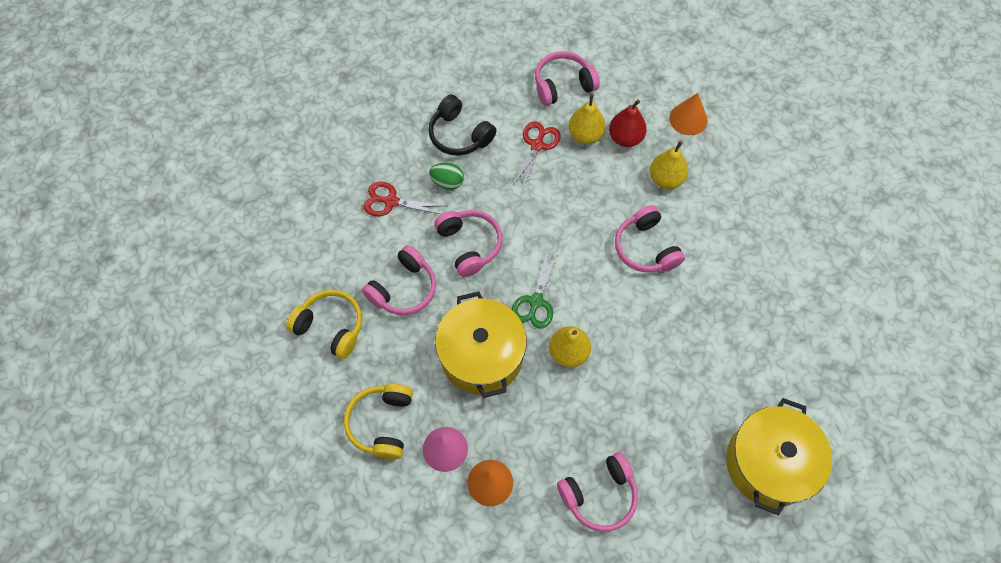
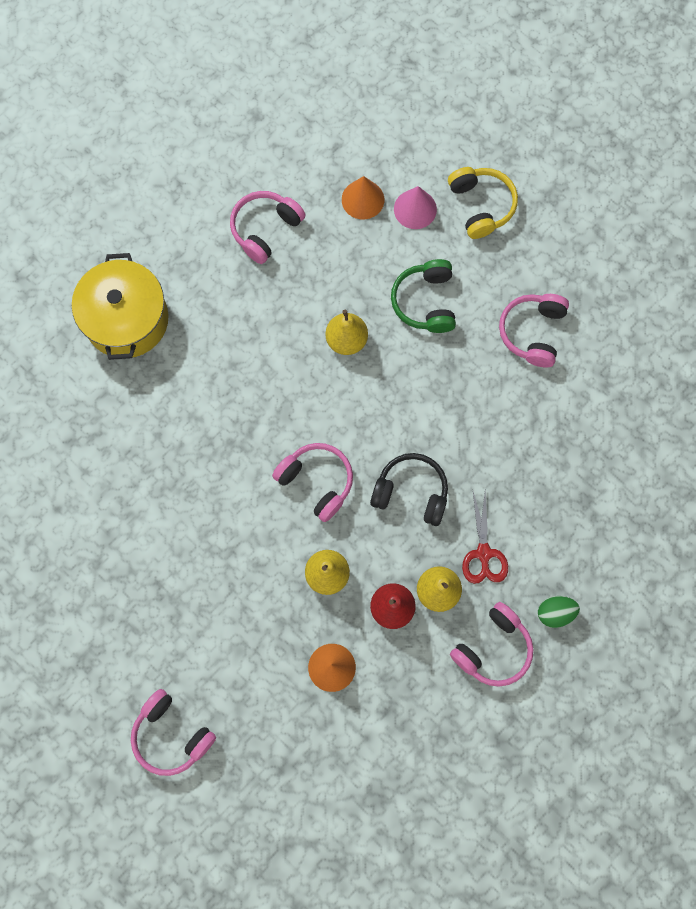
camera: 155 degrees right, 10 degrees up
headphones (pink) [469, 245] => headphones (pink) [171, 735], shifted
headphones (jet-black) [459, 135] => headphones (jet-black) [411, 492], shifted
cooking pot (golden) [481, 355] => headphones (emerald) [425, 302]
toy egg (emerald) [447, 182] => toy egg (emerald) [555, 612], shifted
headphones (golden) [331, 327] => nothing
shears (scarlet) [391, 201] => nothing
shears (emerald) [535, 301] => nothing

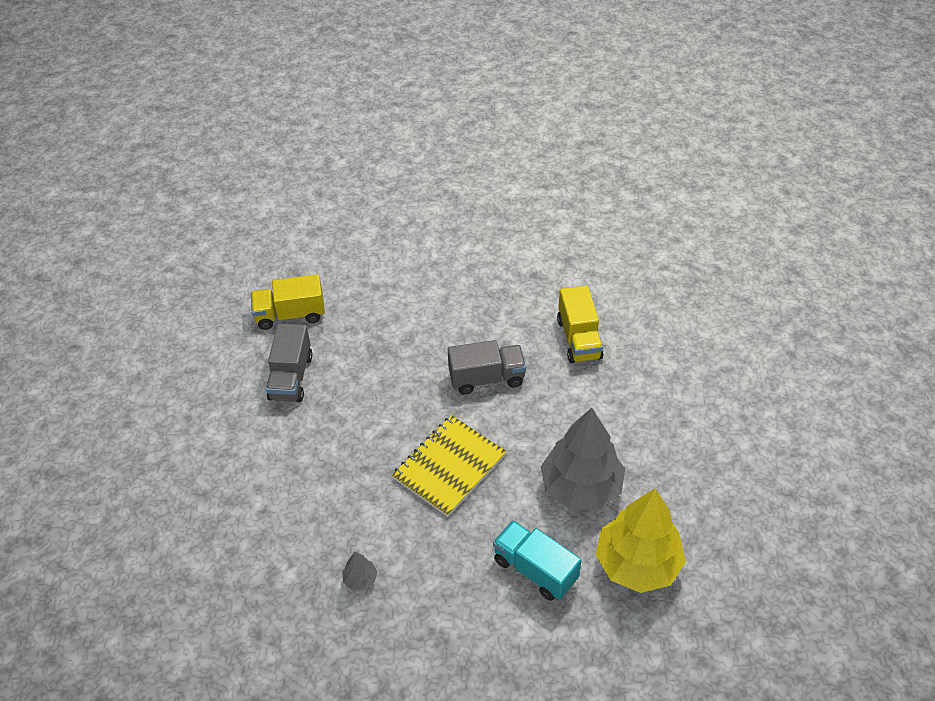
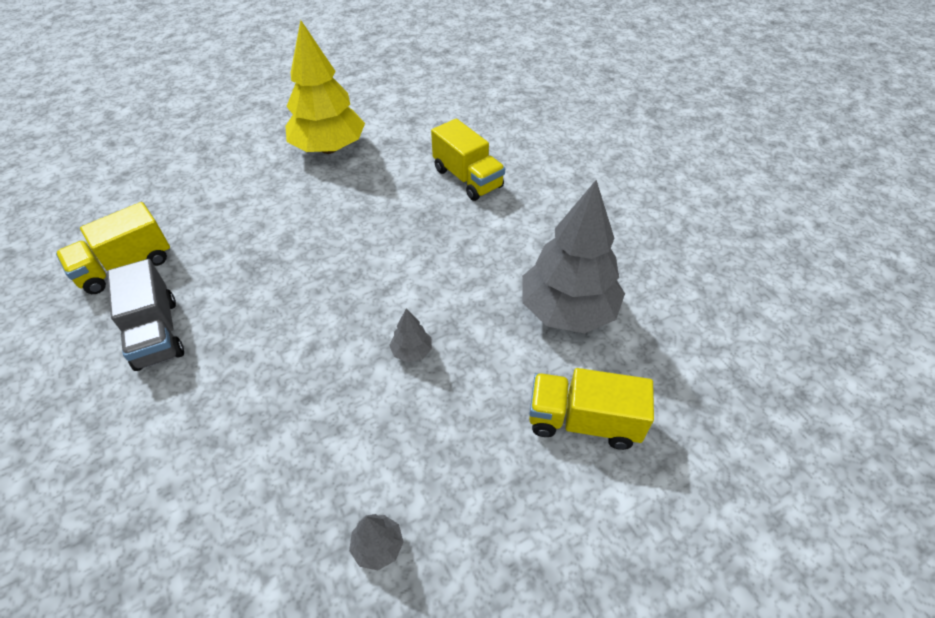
camera: 30 degrees left, 0 degrees up
toy tree (golden) [637, 563] => toy tree (golden) [329, 148], shifted
exercise book (golden) [449, 466] => toy tree (gray) [411, 351]
truck (aqua) [535, 569] => truck (golden) [583, 421]
truck (gray) [486, 378] => nothing

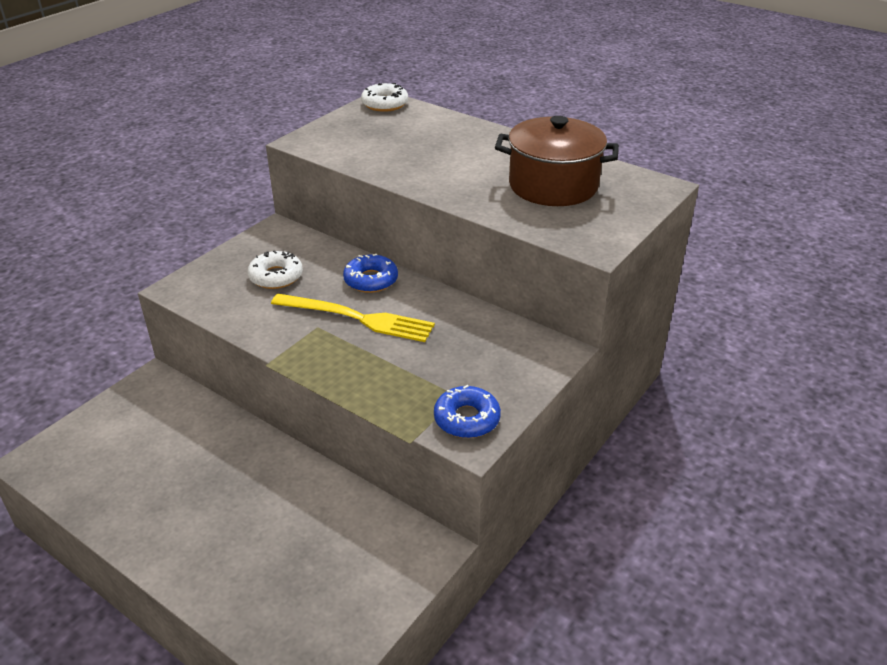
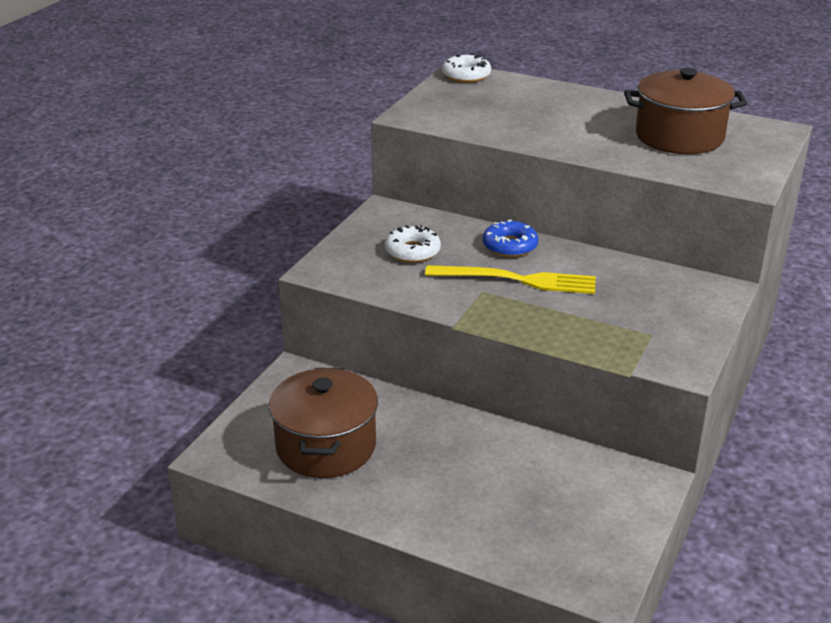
camera: 10 degrees left, 5 degrees down
nothing => cooking pot (dark brown) [326, 446]
donut (royal blue) [466, 419] => nothing

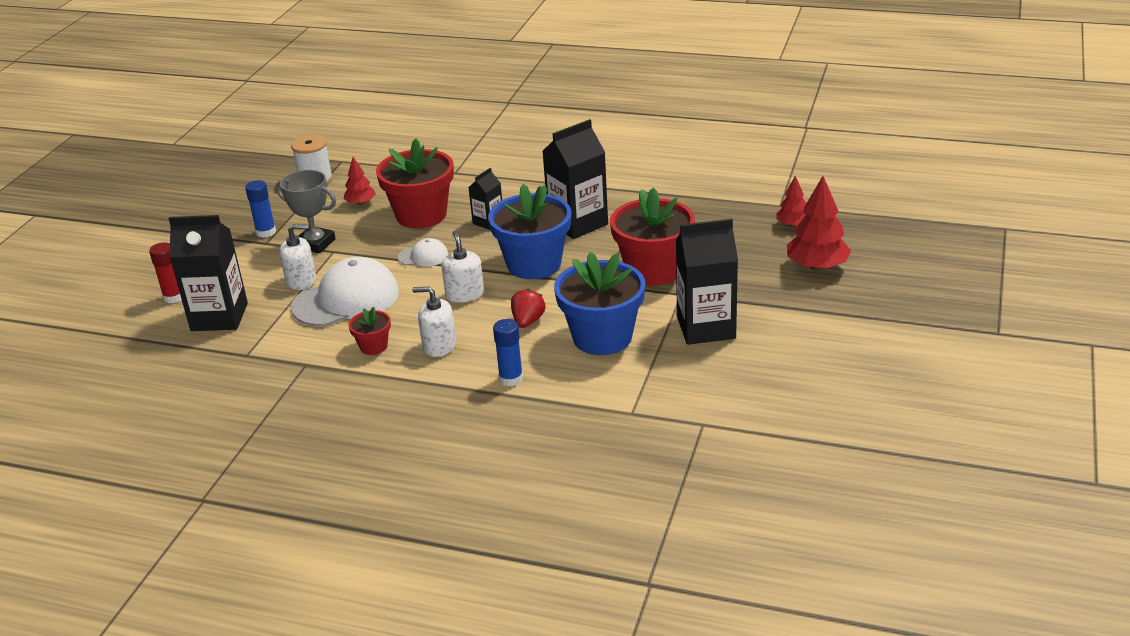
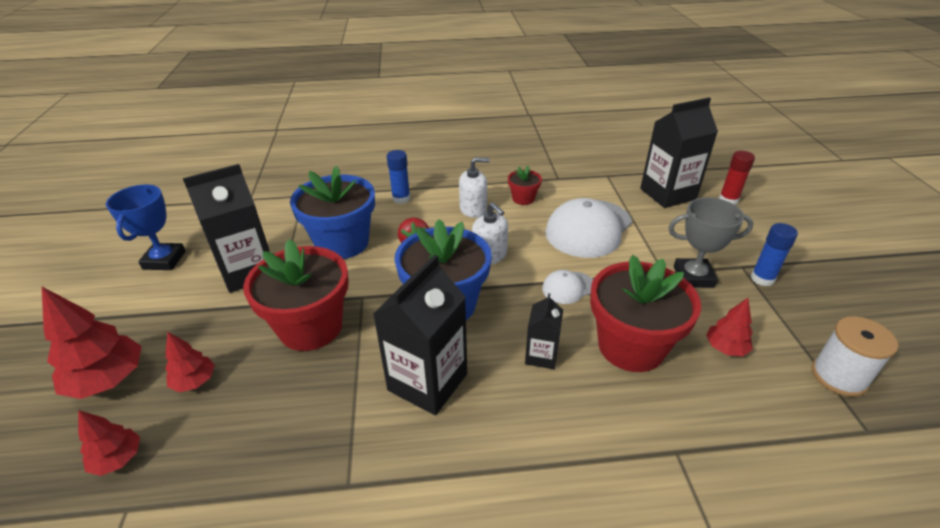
camera: 155 degrees right, 5 degrees up
nothing => award cup (royal blue) [164, 260]
nothing => toy tree (scarlet) [195, 381]
soap pump (white) [301, 281] => nothing

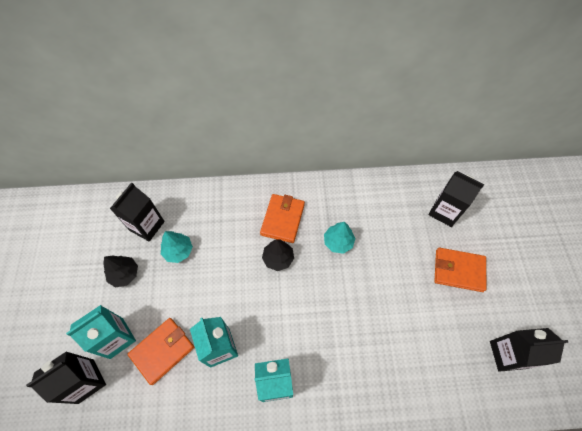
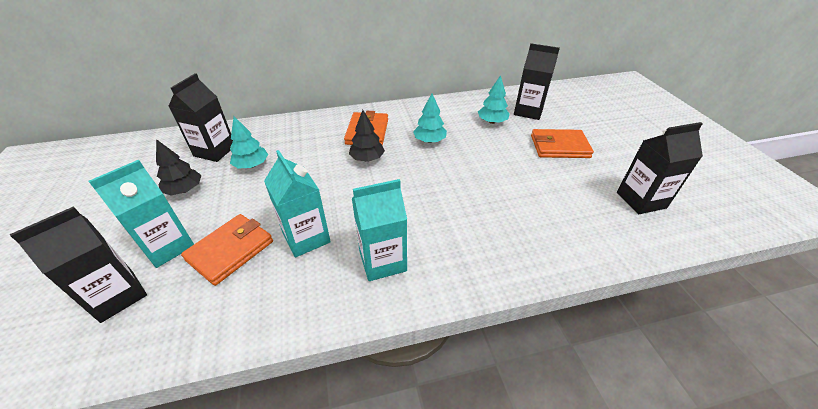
camera: 10 degrees left, 20 degrees down
nothing => toy tree (aqua) [492, 122]

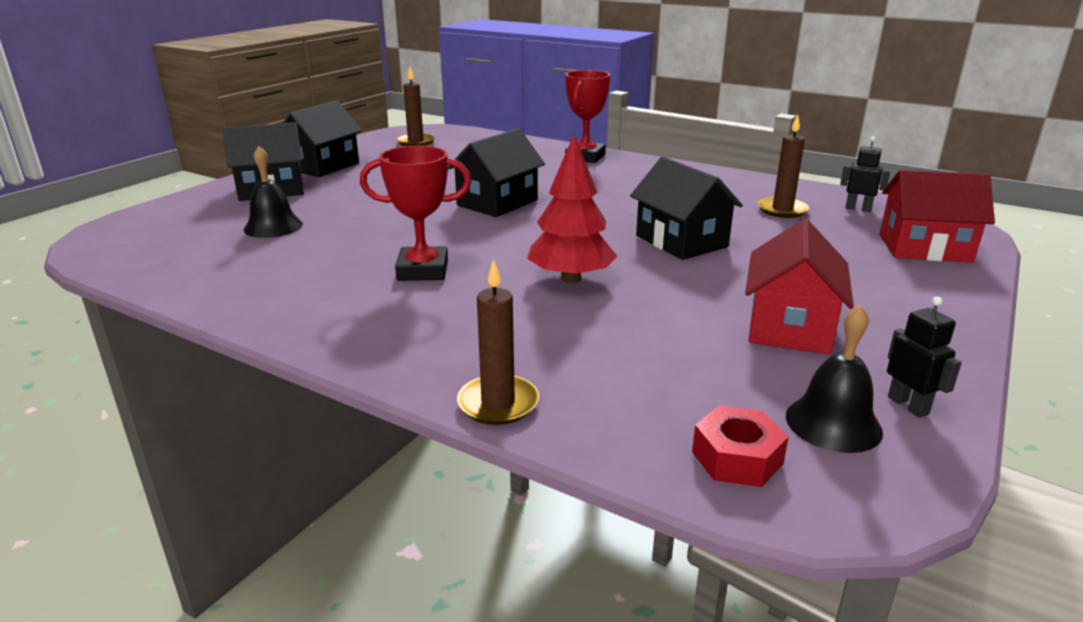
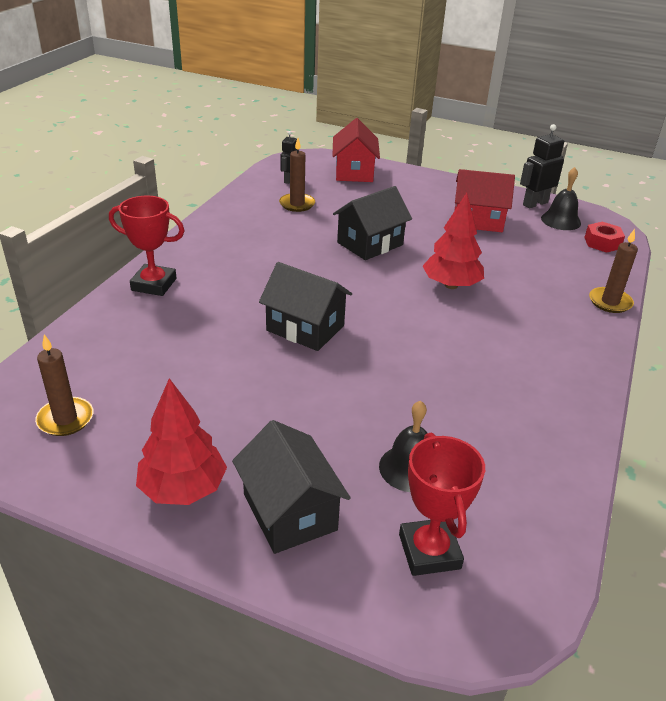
camera: 100 degrees left, 10 degrees up
cottage (jet-black) [323, 166] => toy tree (scarlet) [183, 488]
award cup (scarlet) [423, 270] => award cup (scarlet) [429, 551], shifted
toy robot (jet-black) [908, 405] => toy robot (jet-black) [535, 203], x1.56

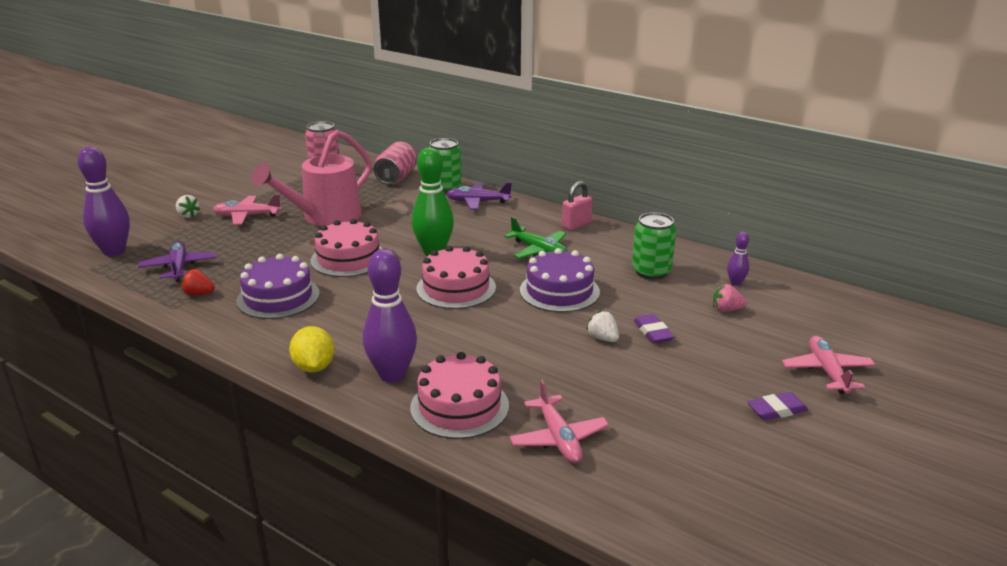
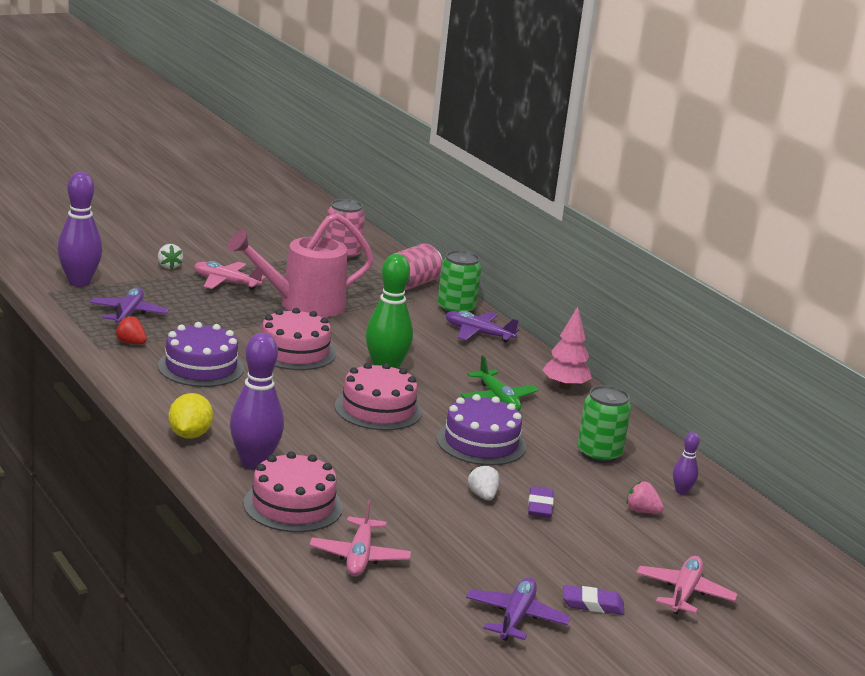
camera: 20 degrees right, 5 degrees down
nothing => toy plane (purple) [516, 617]
padlock (pink) [576, 225] => toy tree (pink) [565, 387]

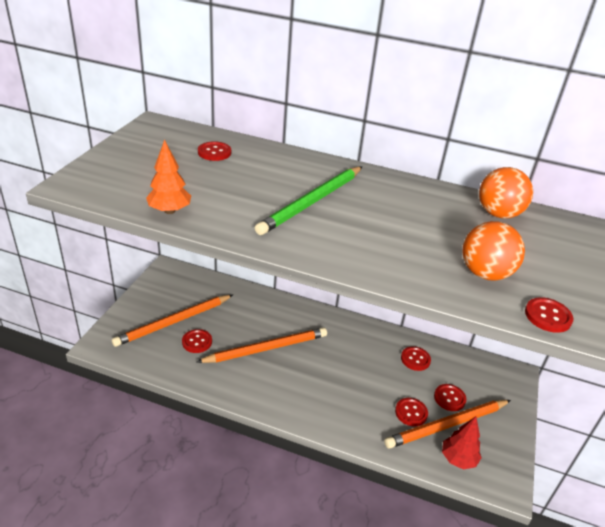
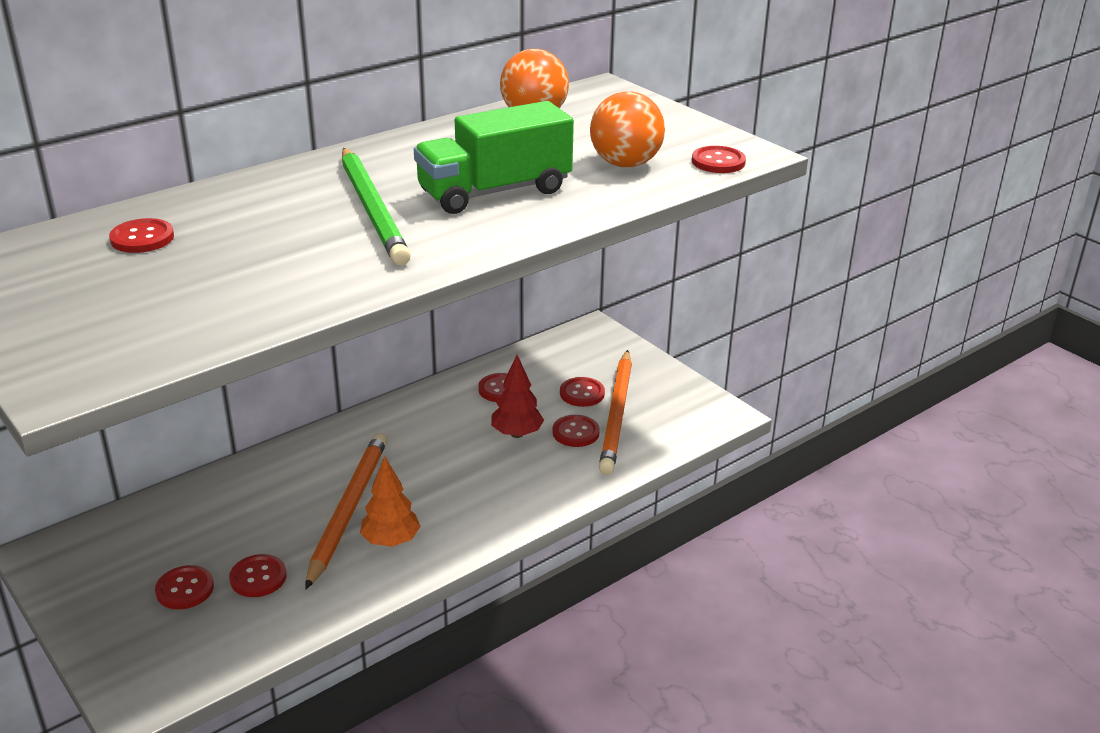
camera: 55 degrees left, 5 degrees down
pencil (bright orange) [173, 322] => button (scarlet) [185, 589]
toy tree (bright orange) [169, 211] => toy tree (bright orange) [391, 541], shifted
nothing => truck (emerald) [494, 192]
toy tree (scarlet) [458, 459] => toy tree (scarlet) [517, 434], shifted

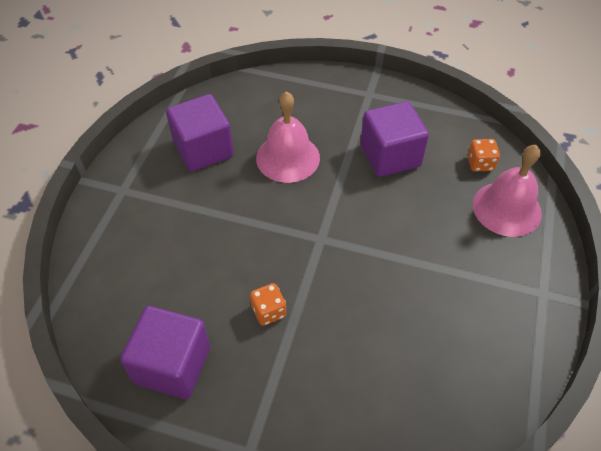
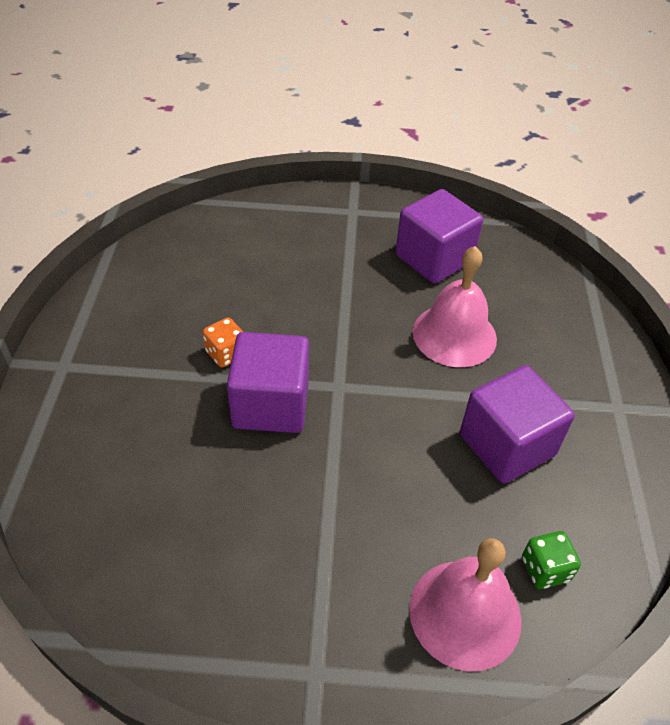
camera: 75 degrees right, 5 degrees down
cube (purple) [172, 365] => cube (purple) [271, 404], shifted
dice (bright orange) [480, 163] => dice (emerald) [545, 569]

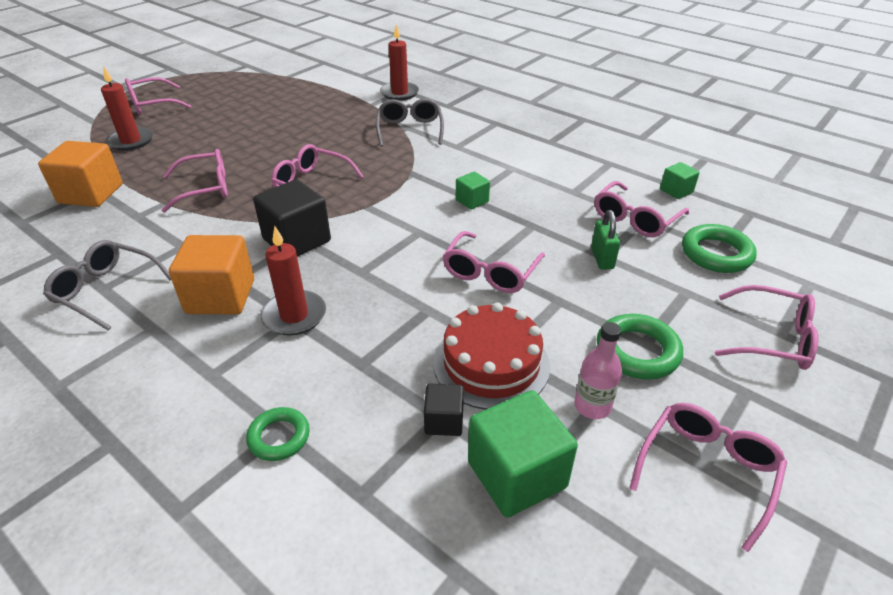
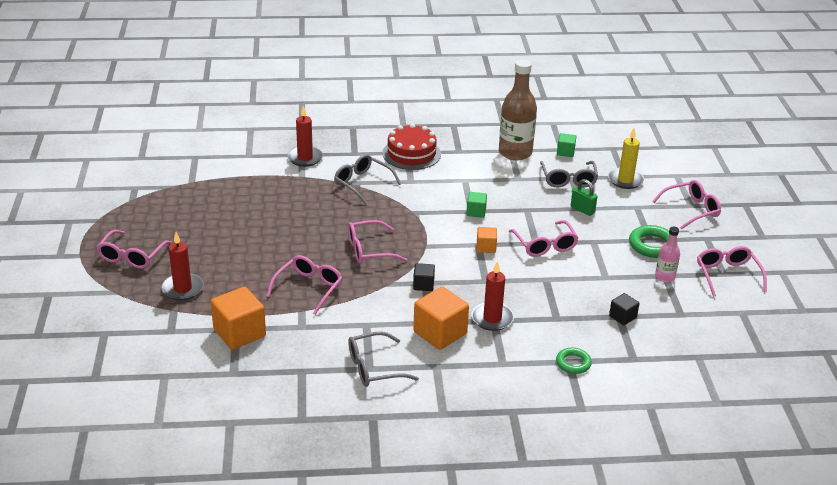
camera: 45 degrees left, 5 degrees down
cake (scarlet) [491, 364] => cake (scarlet) [411, 153], shifted
cube (jet-black) [297, 240] => cube (jet-black) [423, 285], x0.53
nothing => cube (bright orange) [486, 247]
nothing => drink bottle (dark brown) [515, 152]
spectacles (pink) [635, 219] => spectacles (gray) [568, 180]
ring (emerald) [716, 254] => candle (golden) [625, 180]
cube (emerald) [517, 474] => nothing

